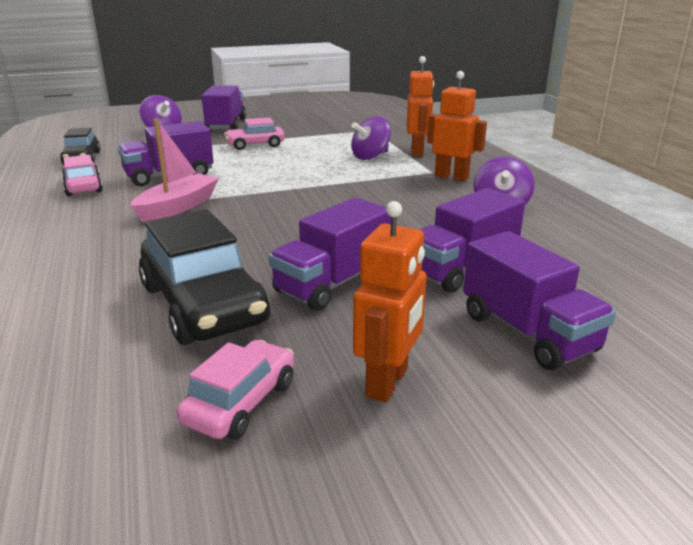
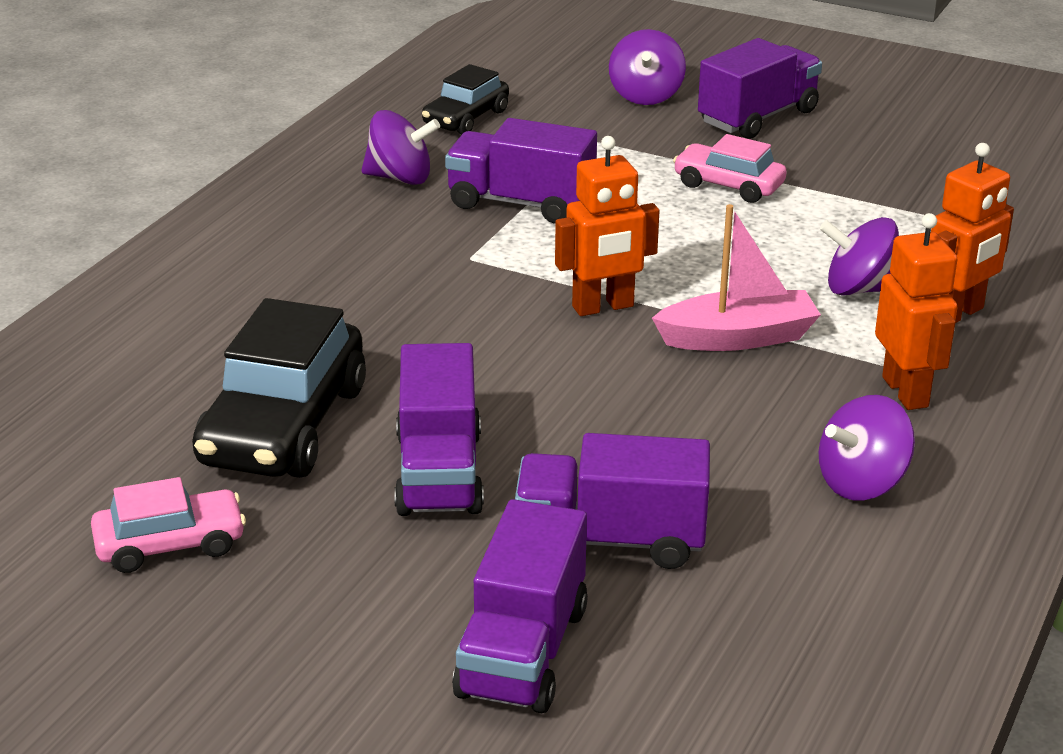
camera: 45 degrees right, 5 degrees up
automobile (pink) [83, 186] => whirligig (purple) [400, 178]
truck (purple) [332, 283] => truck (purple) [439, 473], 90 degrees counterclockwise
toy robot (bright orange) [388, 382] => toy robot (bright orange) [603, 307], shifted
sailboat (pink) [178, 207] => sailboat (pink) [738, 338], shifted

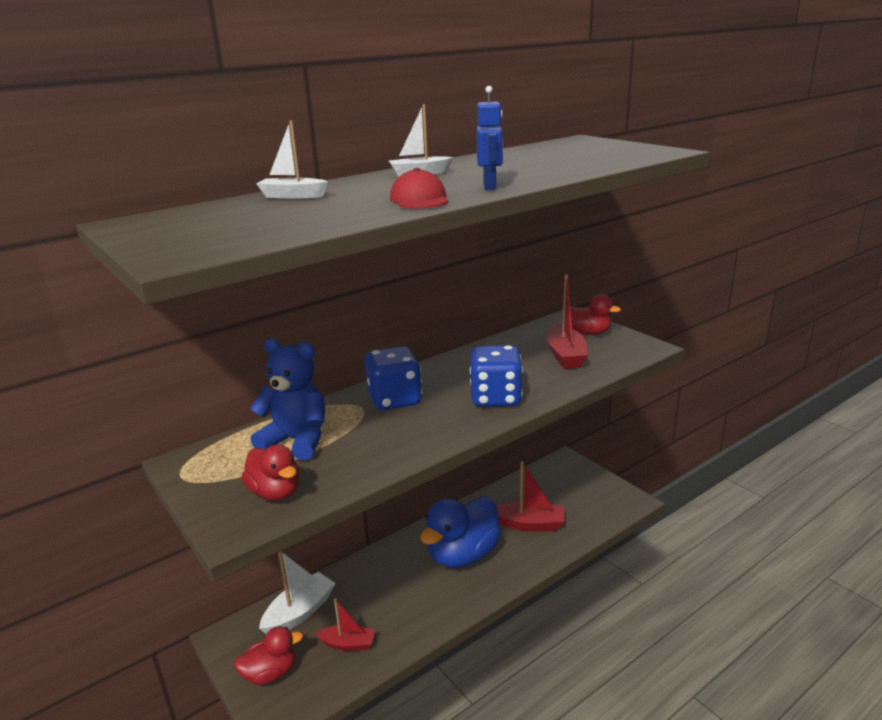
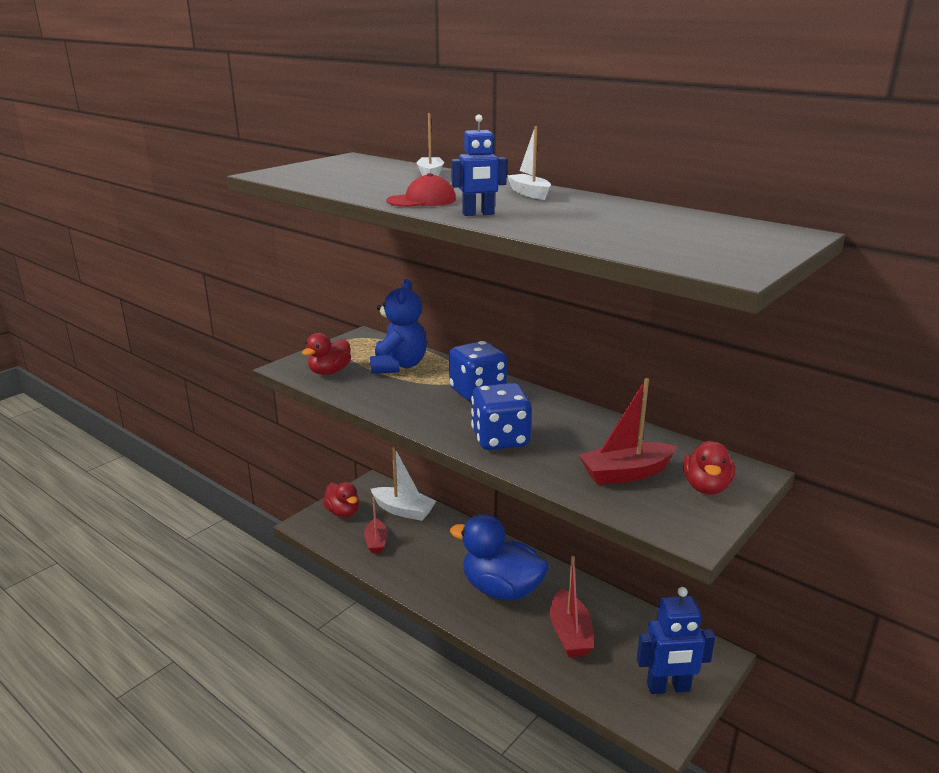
camera: 75 degrees right, 0 degrees up
nothing => toy robot (royal blue) [668, 688]

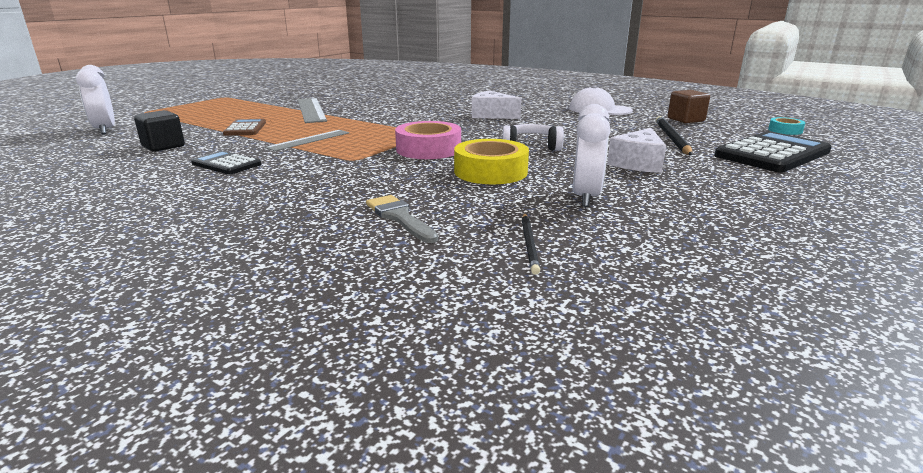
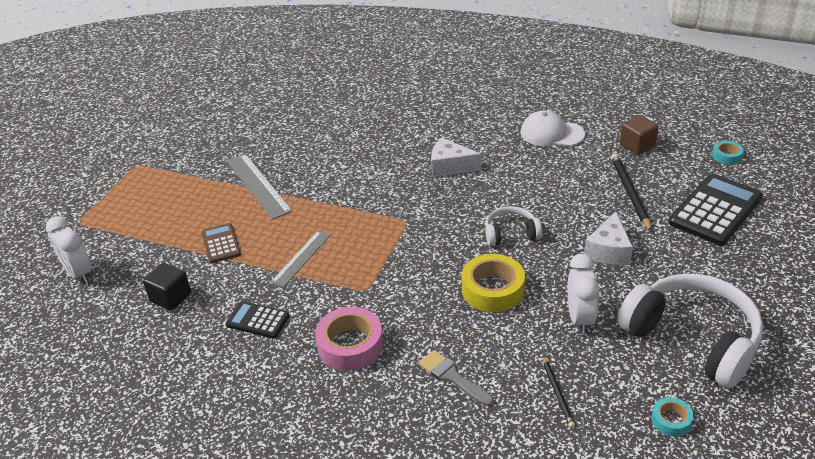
camera: 10 degrees left, 15 degrees up
roll of tape (pink) [428, 149] => roll of tape (pink) [350, 345], shifted
nothing => headphones (white) [692, 339]
nothing => roll of tape (aqua) [671, 420]

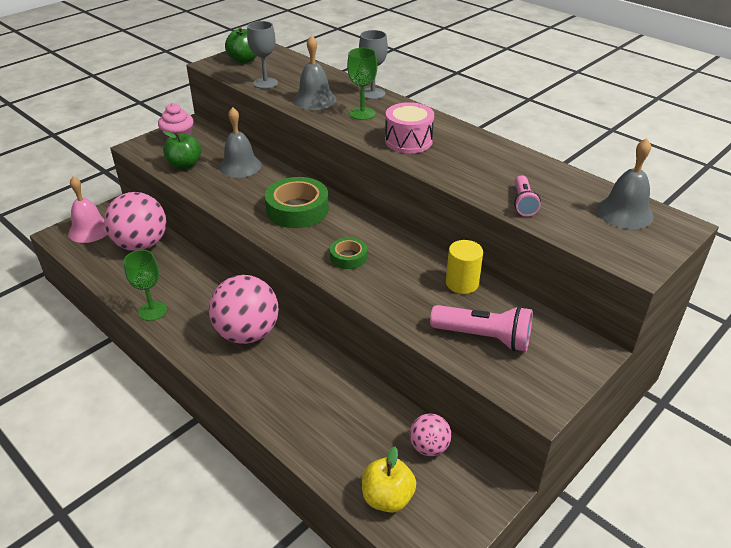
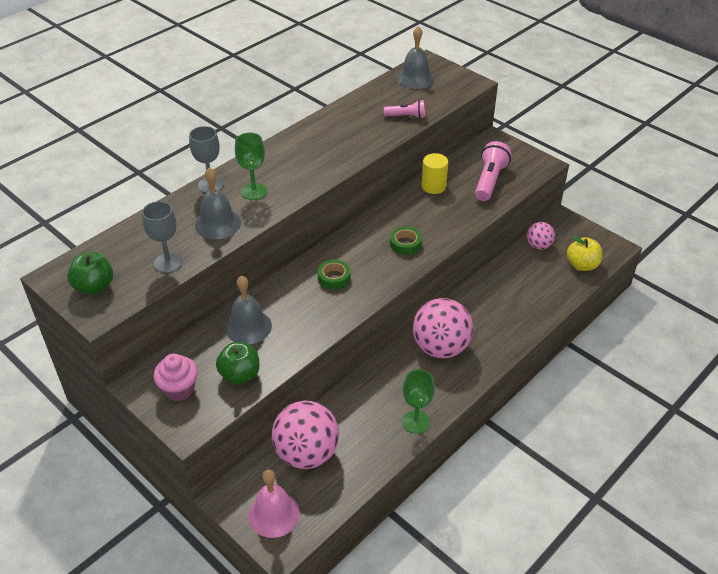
camera: 90 degrees left, 5 degrees up
roll of tape (emerald) [297, 209] => roll of tape (emerald) [334, 278], x0.55
toy drum (pink) [408, 141] => nothing

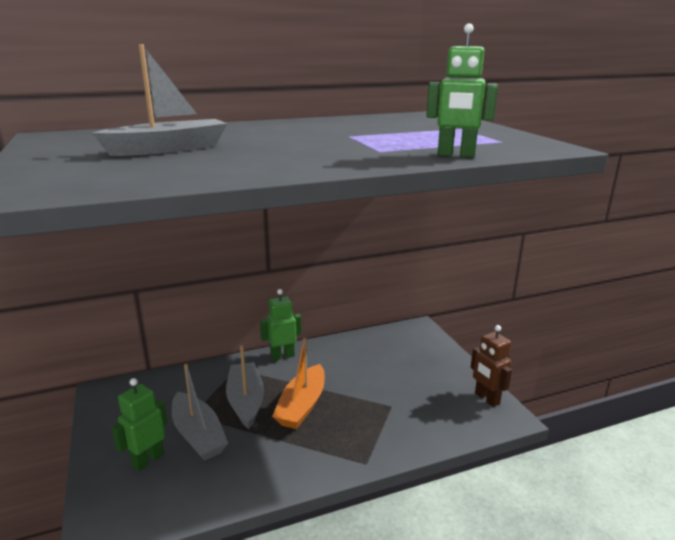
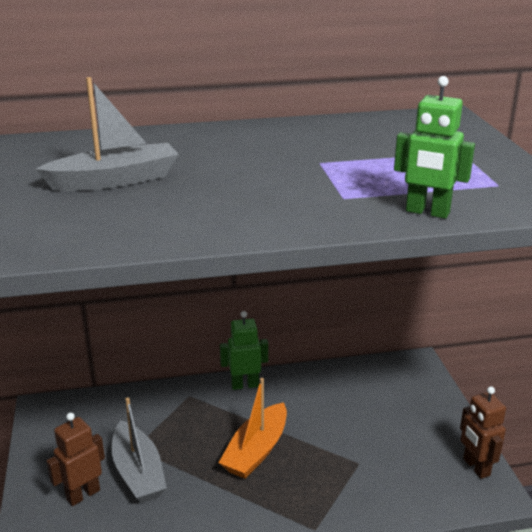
camera: 10 degrees right, 5 degrees up
toy robot (emerald) [147, 460] => toy robot (dark brown) [83, 494]
sailboat (gray) [245, 401] => nothing

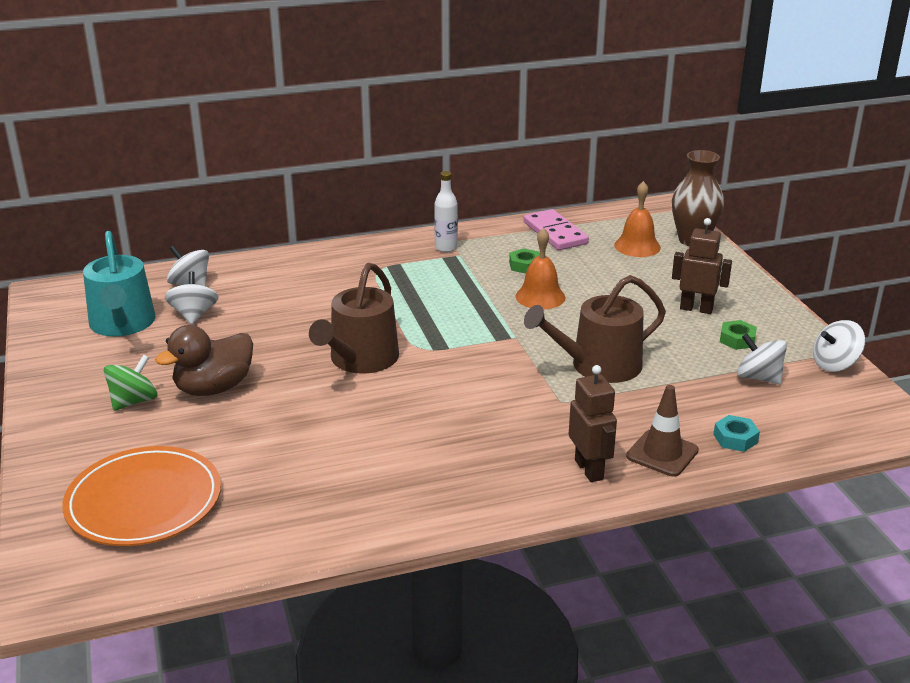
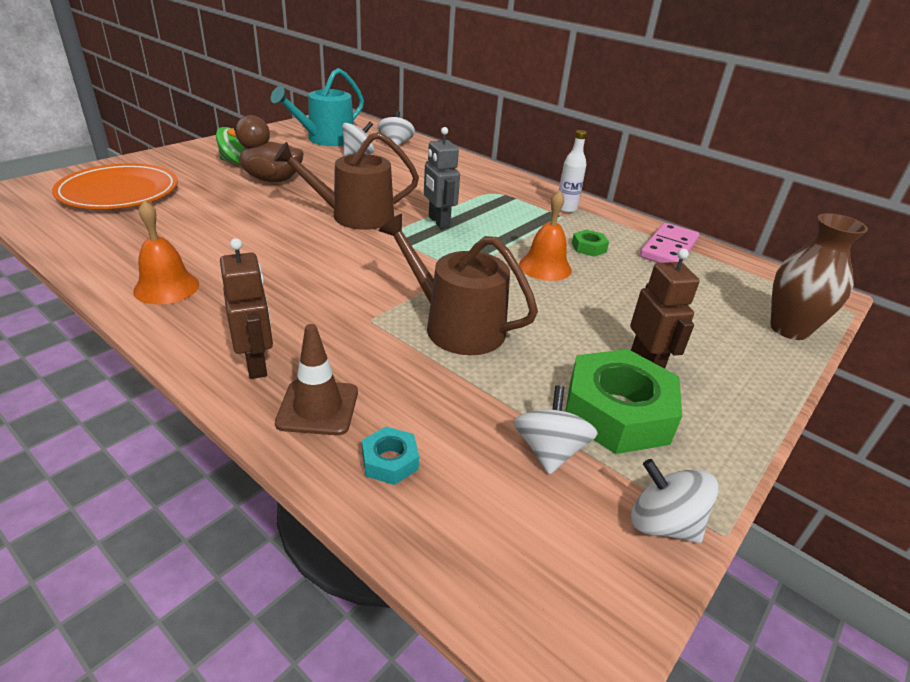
camera: 55 degrees right, 5 degrees up
bell (bright orange) [637, 246] => bell (bright orange) [166, 287], shifted
toy robot (dark brown) [589, 469] => toy robot (dark brown) [257, 364], 60 degrees counterclockwise
nothing => toy robot (gray) [438, 222]
hexagon nut (emerald) [737, 339] => hexagon nut (emerald) [617, 412], x2.21

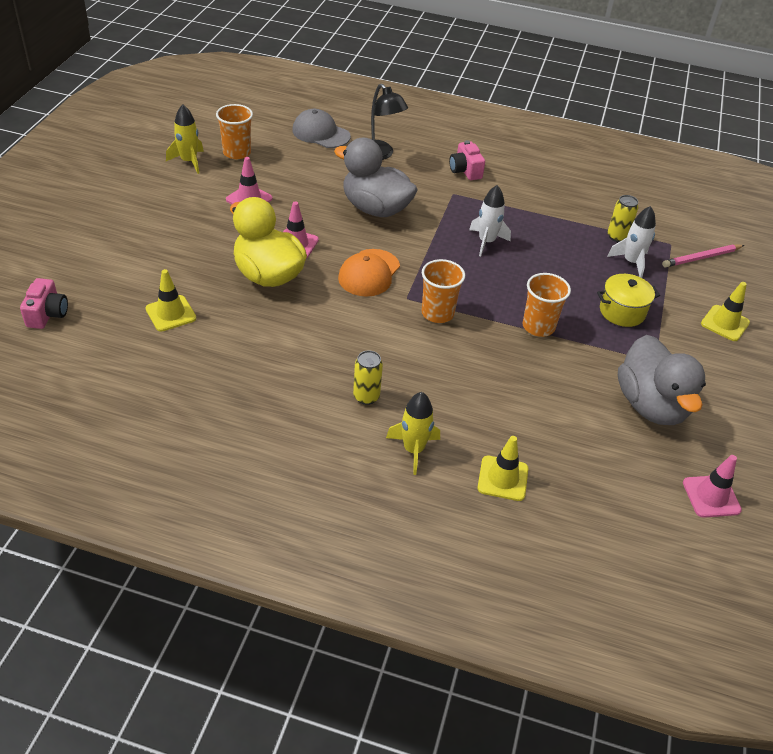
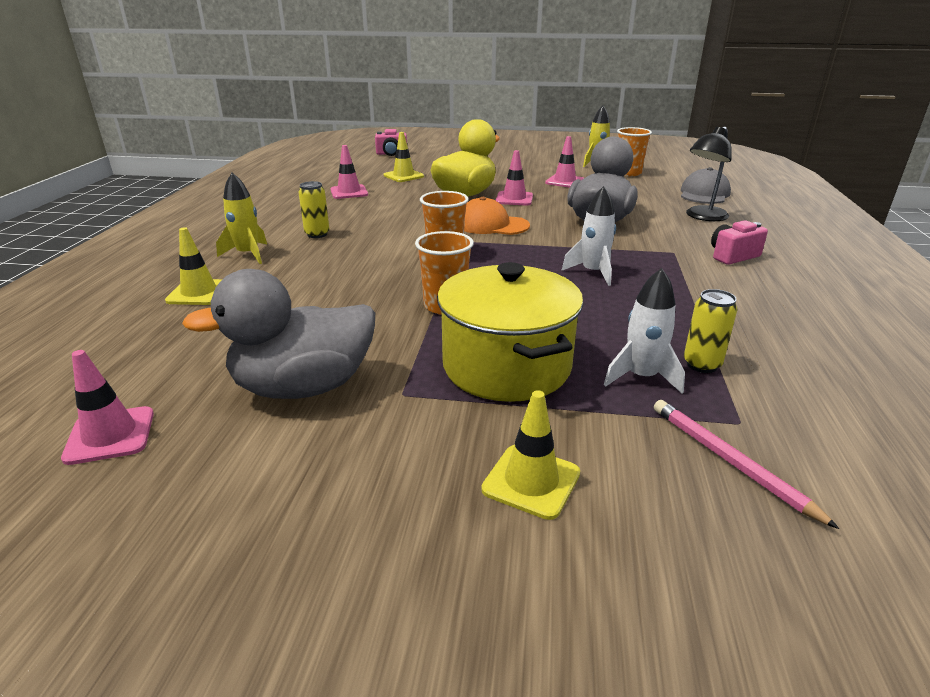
camera: 85 degrees right, 15 degrees down
nothing => road cone (pink) [349, 192]
cooking pot (golden) [622, 312] => cooking pot (golden) [506, 366], x1.74

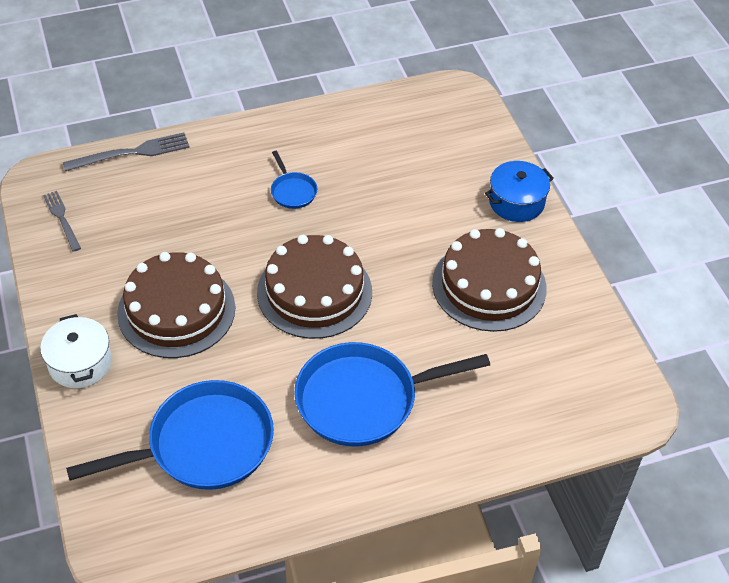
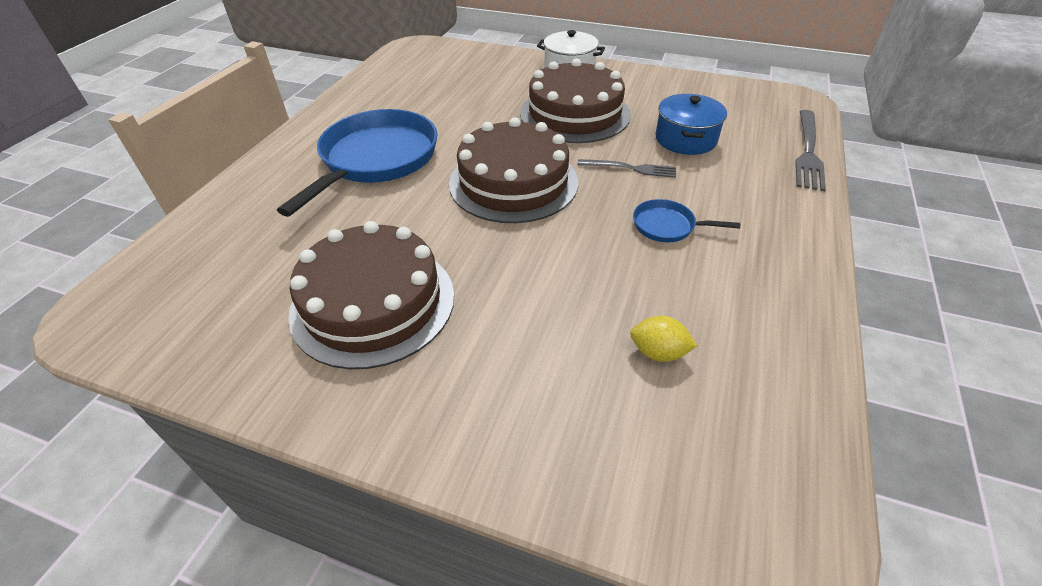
camera: 130 degrees right, 5 degrees down
fork (gray) [62, 219] => fork (gray) [630, 168], shifted
nothing => toy lemon (golden) [658, 352]
cooking pot (royal blue) [516, 202] => cooking pot (royal blue) [685, 139], shifted
pan (royal blue) [203, 444] => nothing

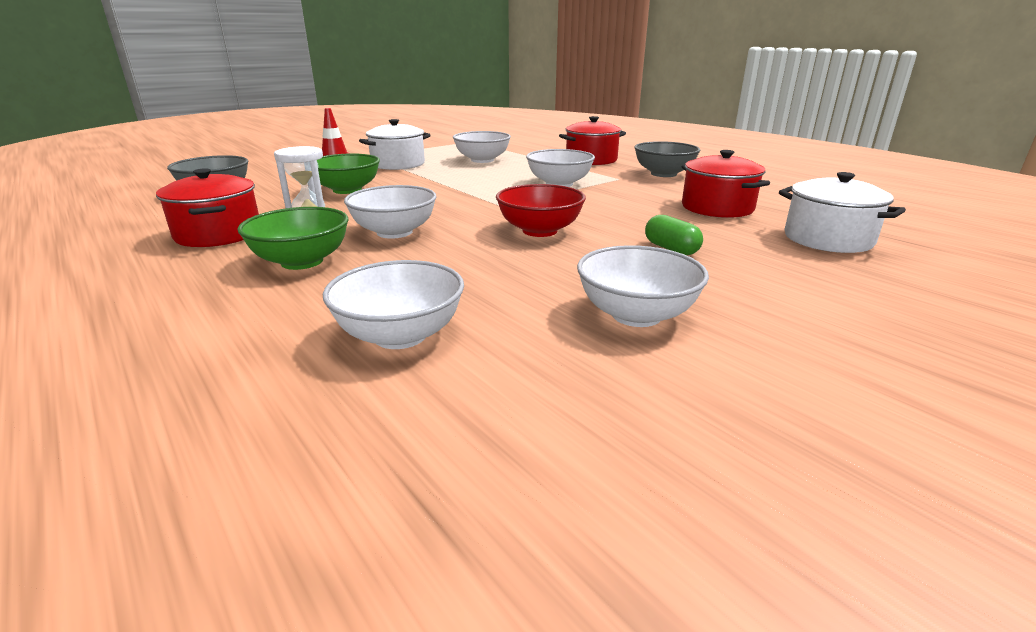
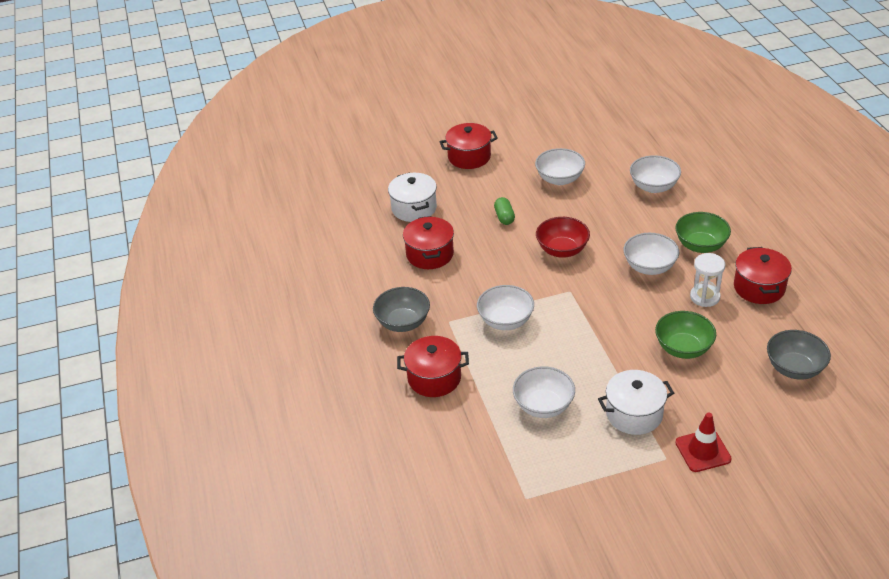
camera: 155 degrees left, 15 degrees up
nothing => cooking pot (scarlet) [469, 157]

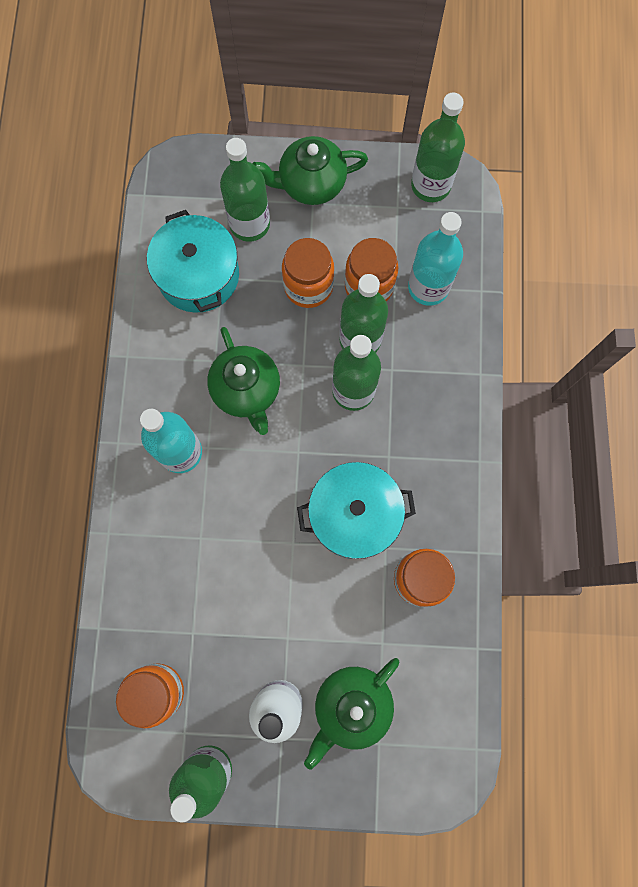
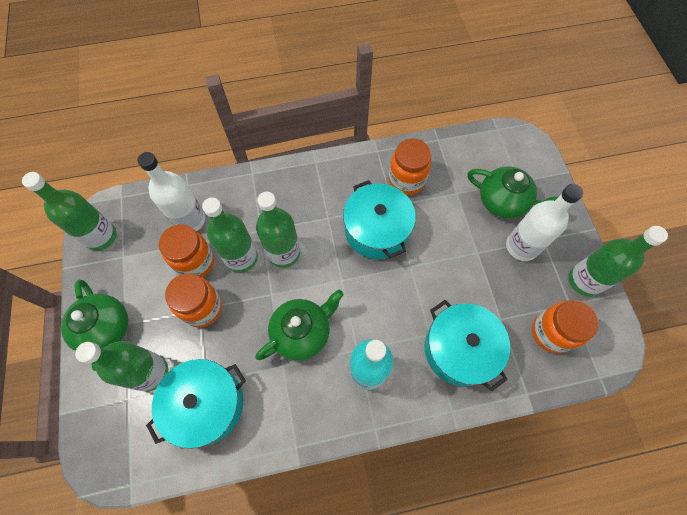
camera: 105 degrees left, 10 degrees down
drink bottle (aqua) [428, 287] => drink bottle (white) [189, 220]
nothing => cooking pot (aqua) [459, 349]

